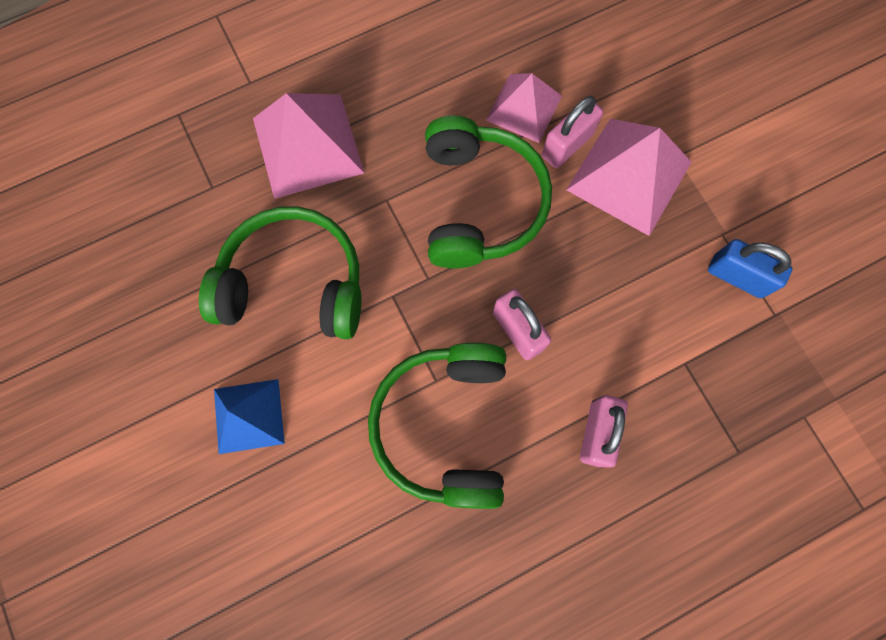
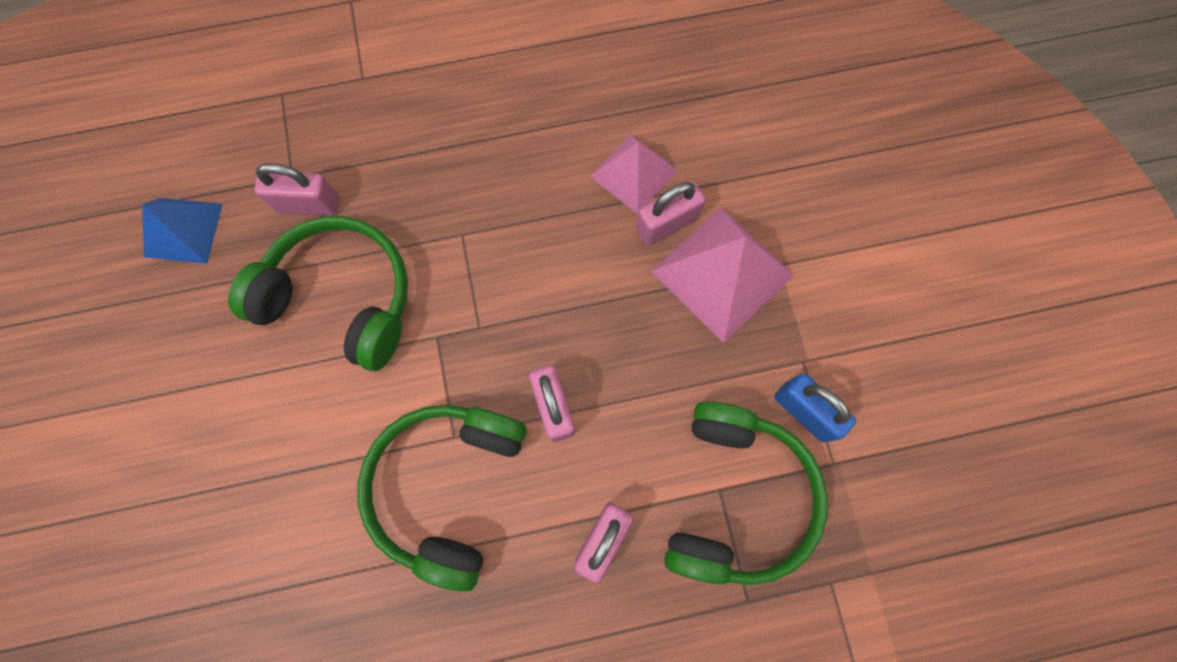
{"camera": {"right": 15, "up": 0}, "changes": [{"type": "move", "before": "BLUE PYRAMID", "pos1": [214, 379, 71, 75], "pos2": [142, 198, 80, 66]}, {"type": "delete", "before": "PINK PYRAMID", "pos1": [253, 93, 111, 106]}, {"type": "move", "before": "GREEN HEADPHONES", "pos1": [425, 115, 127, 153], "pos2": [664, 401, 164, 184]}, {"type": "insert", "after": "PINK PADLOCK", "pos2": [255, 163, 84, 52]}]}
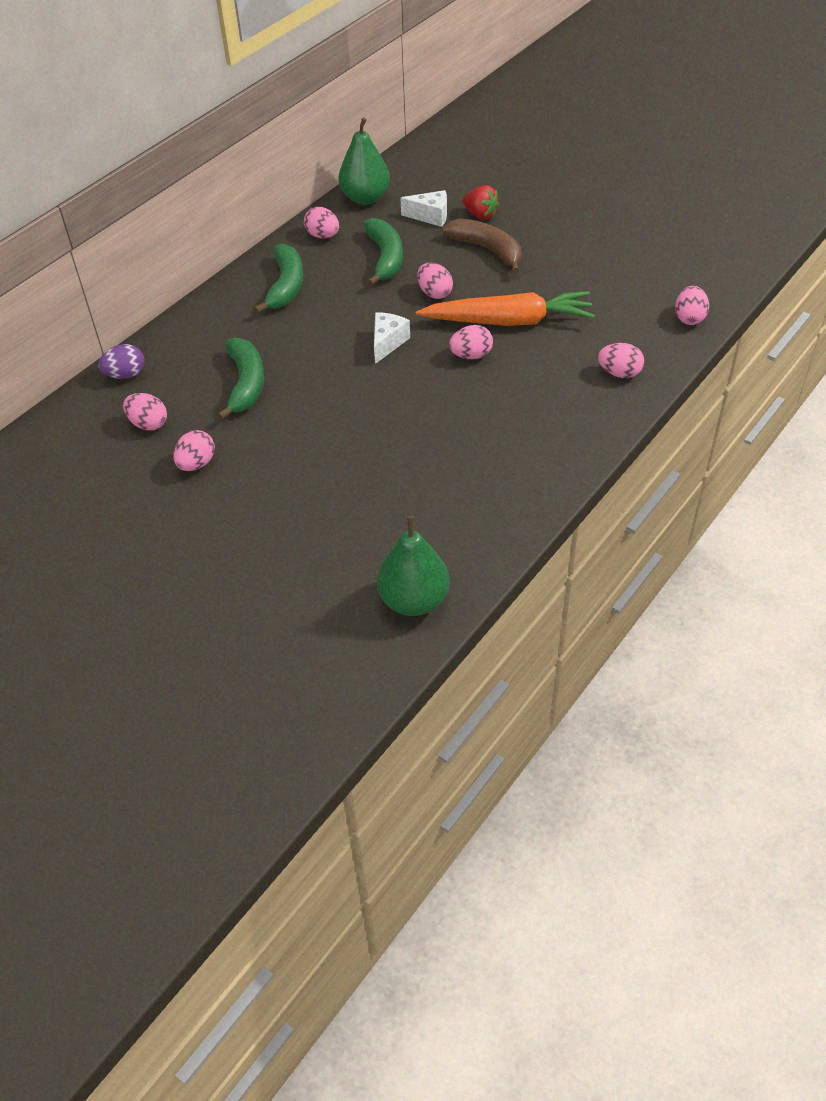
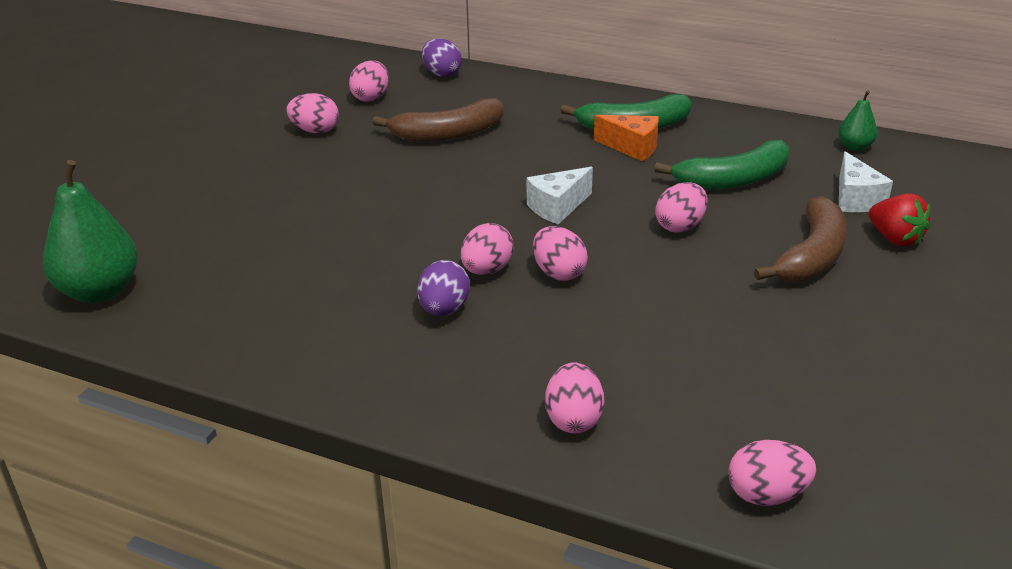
{"camera": {"right": 75, "up": -15}, "changes": [{"type": "recolor", "before": "GREEN BANANA", "after": "BROWN BANANA", "pos1": [217, 337, 47, 83], "pos2": [373, 98, 131, 44]}, {"type": "move", "before": "PINK EGG", "pos1": [304, 207, 35, 32], "pos2": [461, 223, 53, 52]}, {"type": "resize", "before": "GREEN PEAR", "pos1": [339, 117, 51, 88], "pos2": [838, 90, 39, 61], "scale": 0.51}, {"type": "rotate", "before": "WHITE CHEESE", "pos1": [374, 312, 36, 52], "pos2": [527, 167, 66, 57], "turn": 135}, {"type": "delete", "before": "ORANGE CARROT", "pos1": [416, 291, 179, 35]}, {"type": "rotate", "before": "RED STRAWBERRY", "pos1": [463, 185, 37, 35], "pos2": [869, 193, 62, 54], "turn": -60}, {"type": "insert", "after": "PURPLE EGG", "pos2": [417, 260, 53, 56]}, {"type": "insert", "after": "ORANGE CHEESE", "pos2": [594, 115, 65, 46]}]}
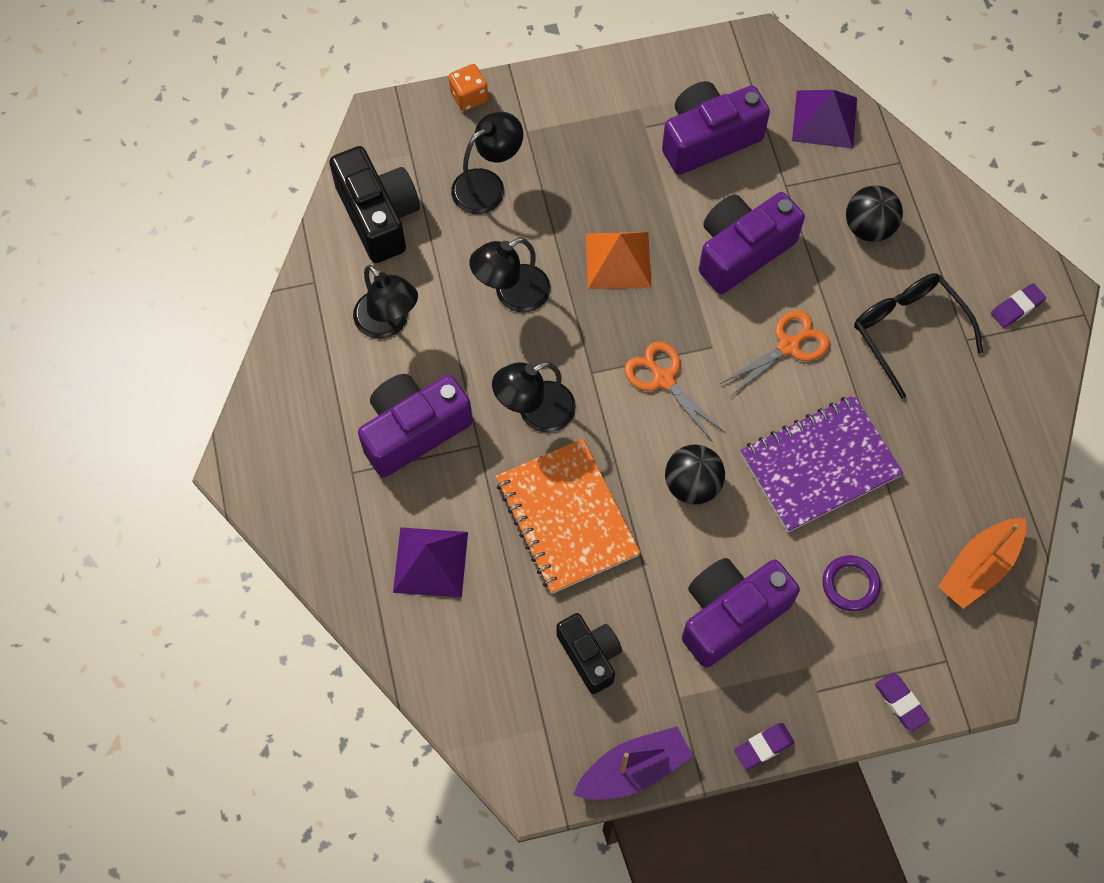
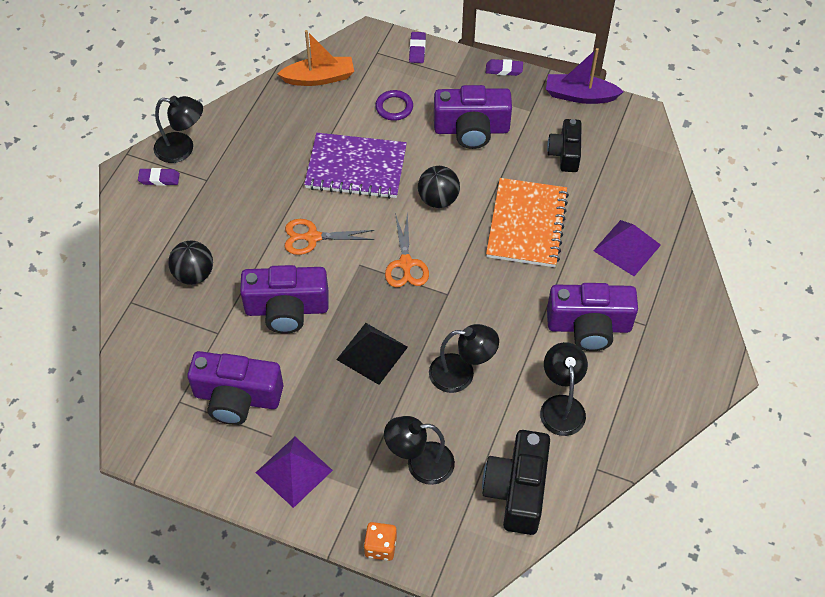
{"camera": {"right": -145, "up": -10}, "changes": [{"type": "move", "before": "BLACK LAMP", "pos1": [492, 362, 84, 70], "pos2": [154, 96, 49, 67]}, {"type": "recolor", "before": "ORANGE PYRAMID", "after": "BLACK PYRAMID", "pos1": [586, 232, 66, 57], "pos2": [336, 323, 72, 62]}, {"type": "move", "before": "PURPLE PYRAMID", "pos1": [792, 90, 65, 59], "pos2": [255, 437, 78, 71]}, {"type": "delete", "before": "BLACK GLASSES", "pos1": [854, 273, 129, 126]}]}
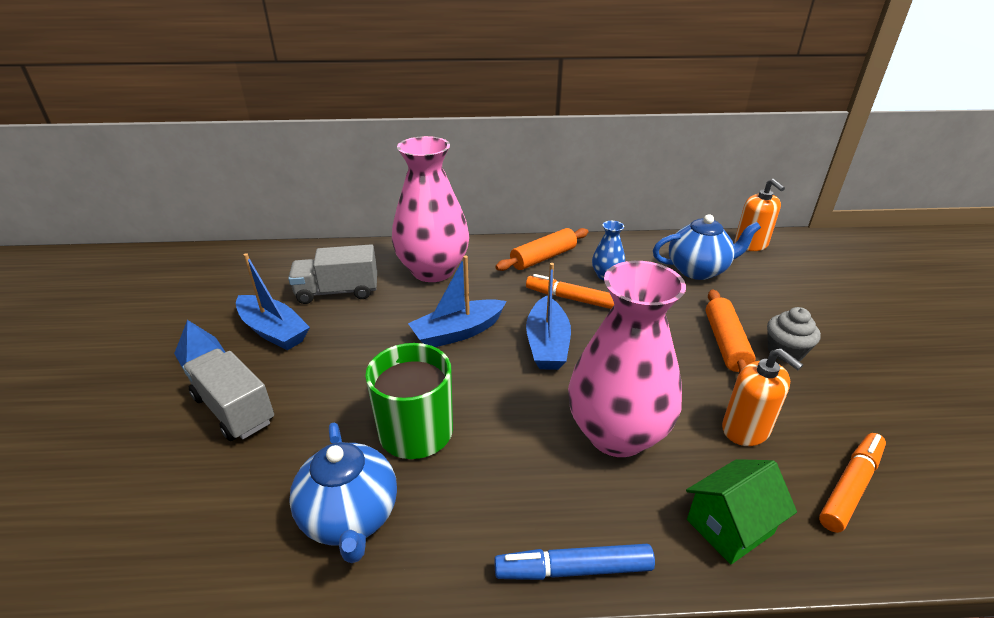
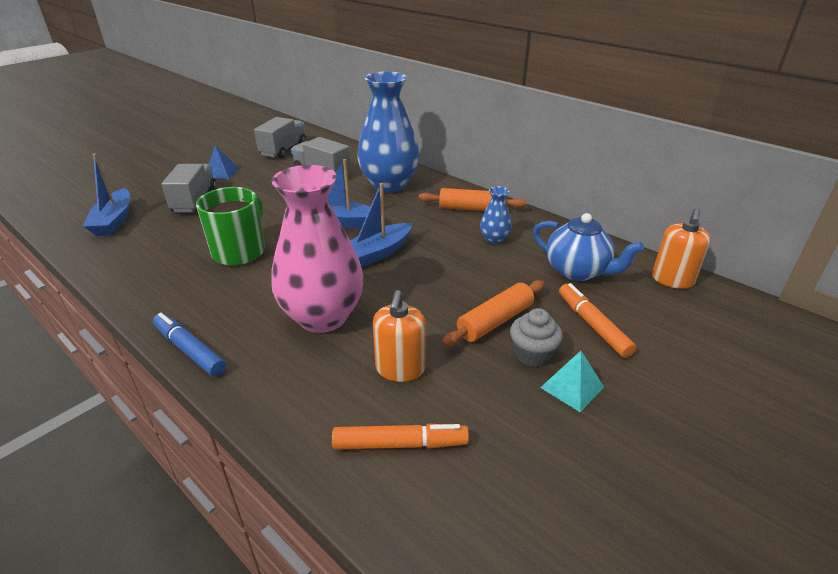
{"camera": {"right": 45, "up": 0}, "changes": [{"type": "move", "before": "BLUE BOAT", "pos1": [236, 253, 74, 97], "pos2": [83, 154, 47, 82]}, {"type": "delete", "before": "BLUE TEAPOT", "pos1": [289, 422, 108, 141]}, {"type": "recolor", "before": "PINK VASE", "after": "BLUE VASE", "pos1": [392, 136, 77, 146], "pos2": [357, 71, 63, 122]}, {"type": "move", "before": "ORANGE MARKER", "pos1": [526, 274, 88, 35], "pos2": [559, 283, 77, 75]}, {"type": "delete", "before": "GREEN HOUSE", "pos1": [686, 459, 111, 105]}, {"type": "insert", "after": "GREY TRUCK", "pos2": [254, 117, 52, 41]}, {"type": "insert", "after": "TURQUOISE PYRAMID", "pos2": [540, 351, 64, 61]}]}
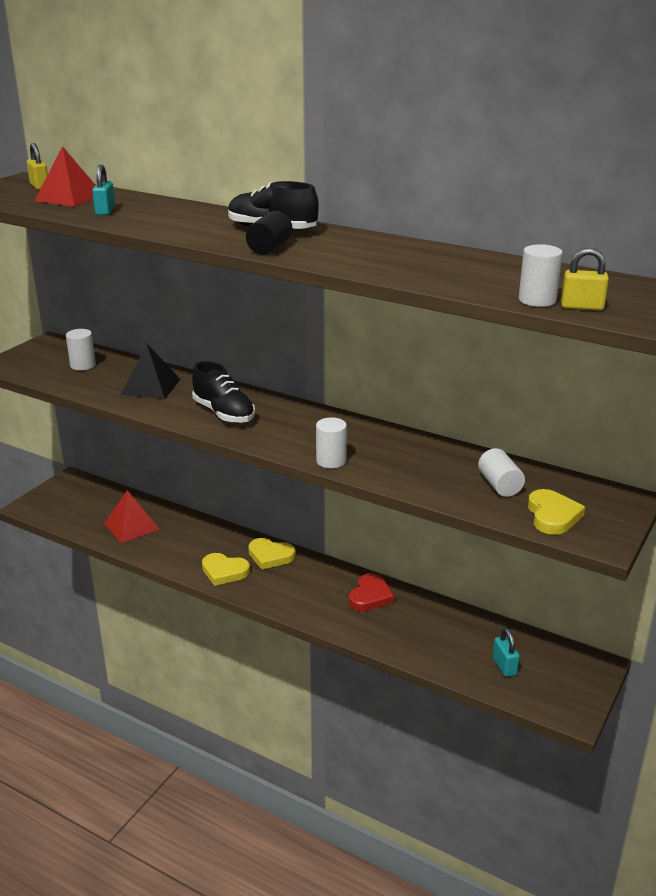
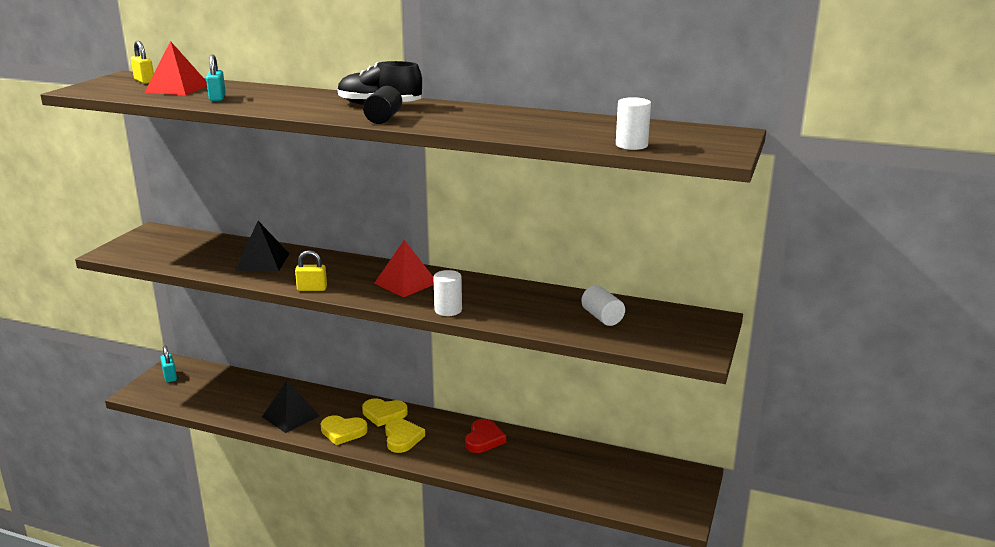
{"camera": {"right": -10, "up": -5}, "changes": [{"type": "delete", "before": "WHITE CYLINDER", "pos1": [66, 329, 30, 41]}, {"type": "move", "before": "RED PYRAMID", "pos1": [104, 490, 55, 53], "pos2": [374, 240, 60, 57]}, {"type": "delete", "before": "BLACK SHOE", "pos1": [192, 361, 63, 62]}, {"type": "move", "before": "TURQUOISE PADLOCK", "pos1": [493, 628, 27, 49], "pos2": [160, 346, 17, 37]}, {"type": "move", "before": "YELLOW HEART", "pos1": [528, 489, 57, 46], "pos2": [385, 419, 40, 34]}, {"type": "move", "before": "YELLOW PADLOCK", "pos1": [561, 248, 48, 62], "pos2": [295, 250, 32, 41]}, {"type": "insert", "after": "BLACK PYRAMID", "pos2": [262, 381, 58, 52]}]}
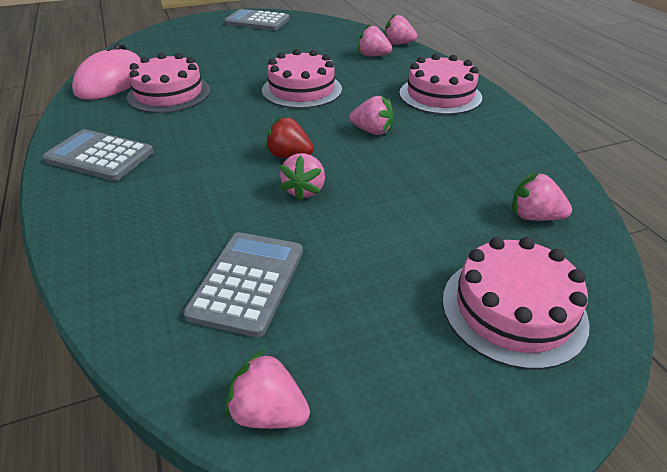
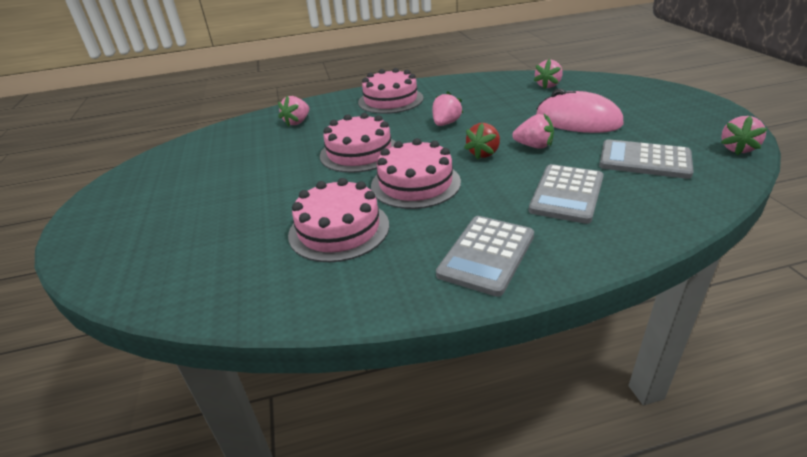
{"camera": {"right": -80, "up": -5}, "changes": [{"type": "move", "before": "PINK MOUSE", "pos1": [72, 43, 69, 57], "pos2": [536, 88, 88, 45]}, {"type": "move", "before": "GREY CALCULATOR", "pos1": [224, 9, 65, 21], "pos2": [529, 164, 75, 60]}, {"type": "delete", "before": "PINK STRAWBERRY", "pos1": [385, 14, 32, 31]}, {"type": "move", "before": "PINK CAKE", "pos1": [442, 237, 148, 133], "pos2": [371, 138, 90, 71]}]}
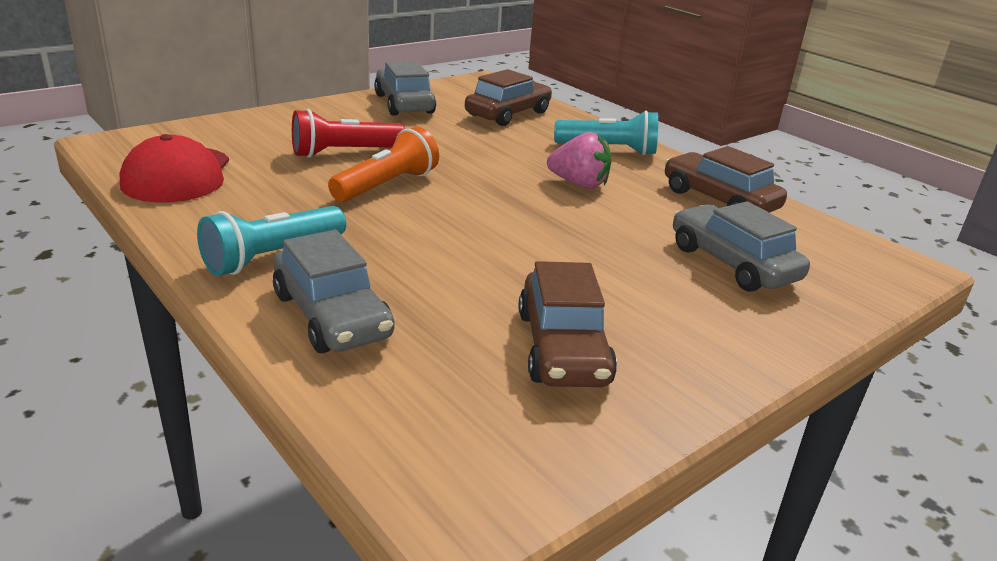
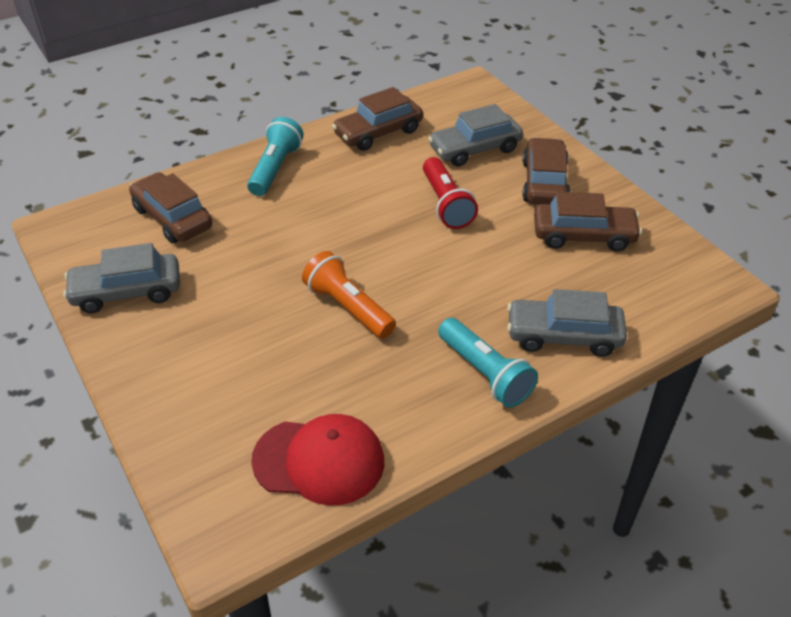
{"camera": {"right": -80, "up": 15}, "changes": [{"type": "rotate", "before": "GREY CAR", "pos1": [273, 230, 121, 123], "pos2": [507, 289, 120, 68], "turn": -150}, {"type": "move", "before": "RED FLASHLIGHT", "pos1": [292, 109, 113, 49], "pos2": [423, 157, 55, 72]}, {"type": "delete", "before": "PINK STRAWBERRY", "pos1": [547, 132, 64, 57]}, {"type": "insert", "after": "BROWN CAR", "pos2": [522, 137, 49, 68]}]}
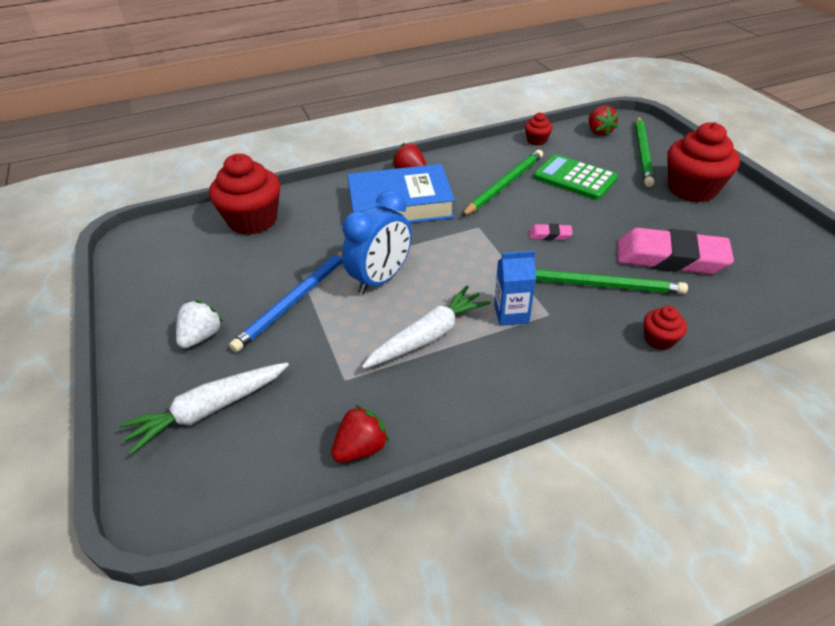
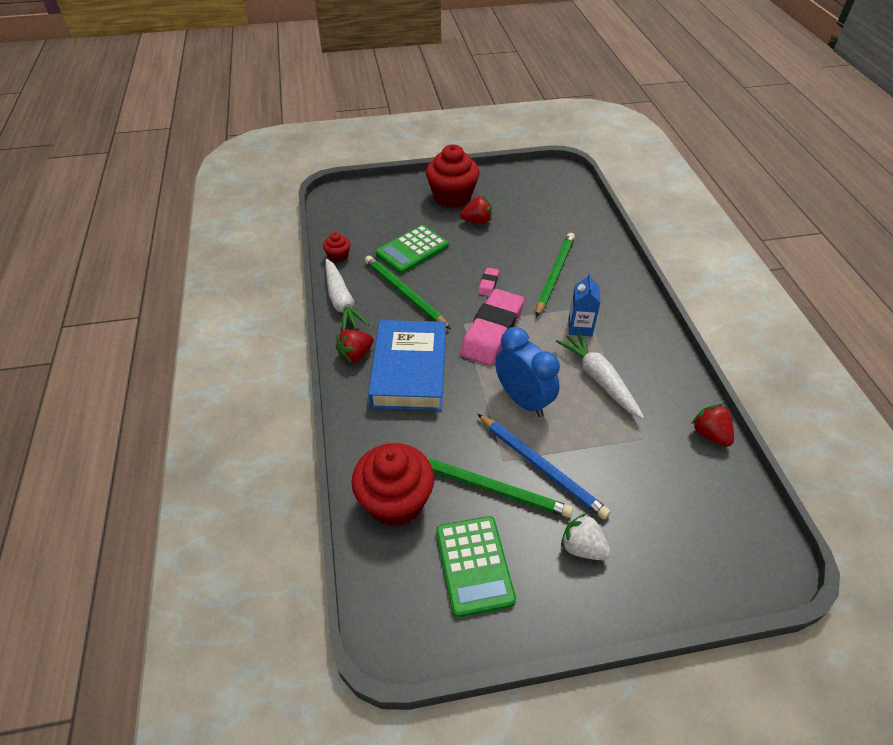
{"camera": {"right": -80, "up": 5}, "changes": [{"type": "move", "before": "WHITE CARROT", "pos1": [119, 362, 170, 93], "pos2": [325, 259, 44, 72]}, {"type": "move", "before": "RED STRAWBERRY", "pos1": [588, 106, 31, 30], "pos2": [460, 196, 32, 28]}, {"type": "move", "before": "PINK ERASER", "pos1": [617, 228, 117, 46], "pos2": [460, 289, 64, 77]}, {"type": "move", "before": "GREEN PENCIL", "pos1": [635, 116, 19, 71], "pos2": [427, 458, 146, 59]}, {"type": "delete", "before": "RED CUPCAKE", "pos1": [644, 306, 43, 44]}, {"type": "insert", "after": "GREEN CALCULATOR", "pos2": [436, 516, 80, 101]}]}
